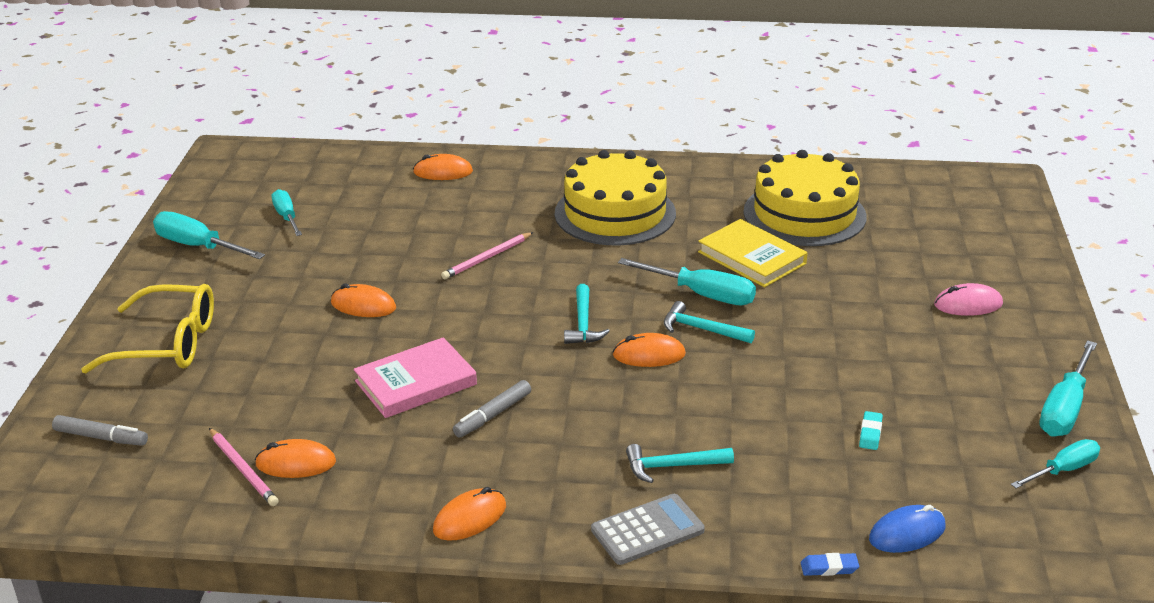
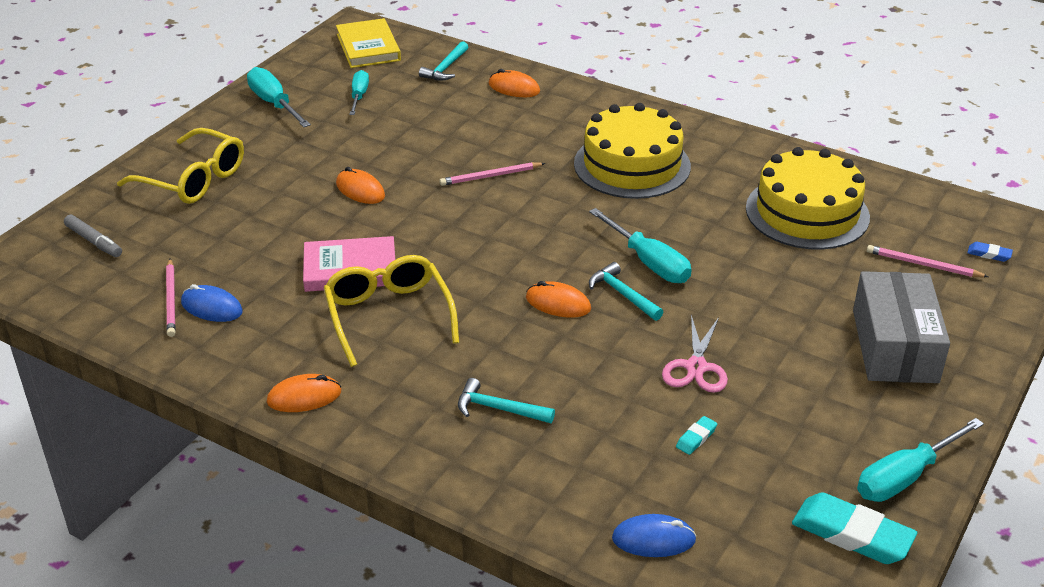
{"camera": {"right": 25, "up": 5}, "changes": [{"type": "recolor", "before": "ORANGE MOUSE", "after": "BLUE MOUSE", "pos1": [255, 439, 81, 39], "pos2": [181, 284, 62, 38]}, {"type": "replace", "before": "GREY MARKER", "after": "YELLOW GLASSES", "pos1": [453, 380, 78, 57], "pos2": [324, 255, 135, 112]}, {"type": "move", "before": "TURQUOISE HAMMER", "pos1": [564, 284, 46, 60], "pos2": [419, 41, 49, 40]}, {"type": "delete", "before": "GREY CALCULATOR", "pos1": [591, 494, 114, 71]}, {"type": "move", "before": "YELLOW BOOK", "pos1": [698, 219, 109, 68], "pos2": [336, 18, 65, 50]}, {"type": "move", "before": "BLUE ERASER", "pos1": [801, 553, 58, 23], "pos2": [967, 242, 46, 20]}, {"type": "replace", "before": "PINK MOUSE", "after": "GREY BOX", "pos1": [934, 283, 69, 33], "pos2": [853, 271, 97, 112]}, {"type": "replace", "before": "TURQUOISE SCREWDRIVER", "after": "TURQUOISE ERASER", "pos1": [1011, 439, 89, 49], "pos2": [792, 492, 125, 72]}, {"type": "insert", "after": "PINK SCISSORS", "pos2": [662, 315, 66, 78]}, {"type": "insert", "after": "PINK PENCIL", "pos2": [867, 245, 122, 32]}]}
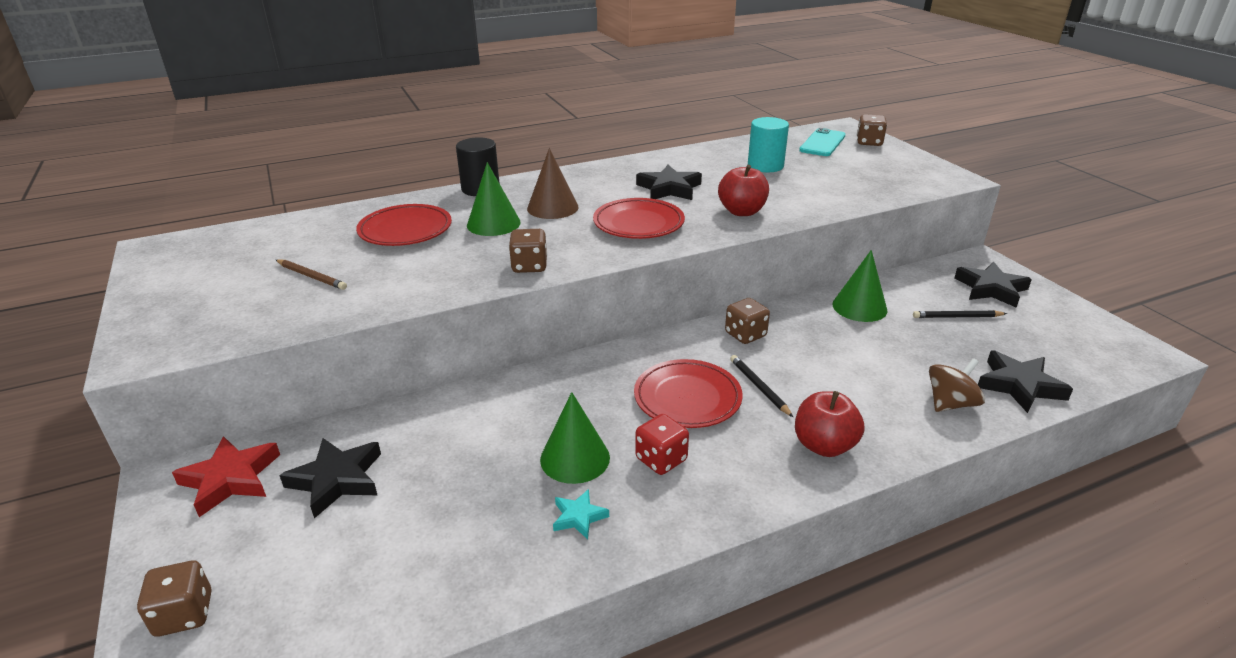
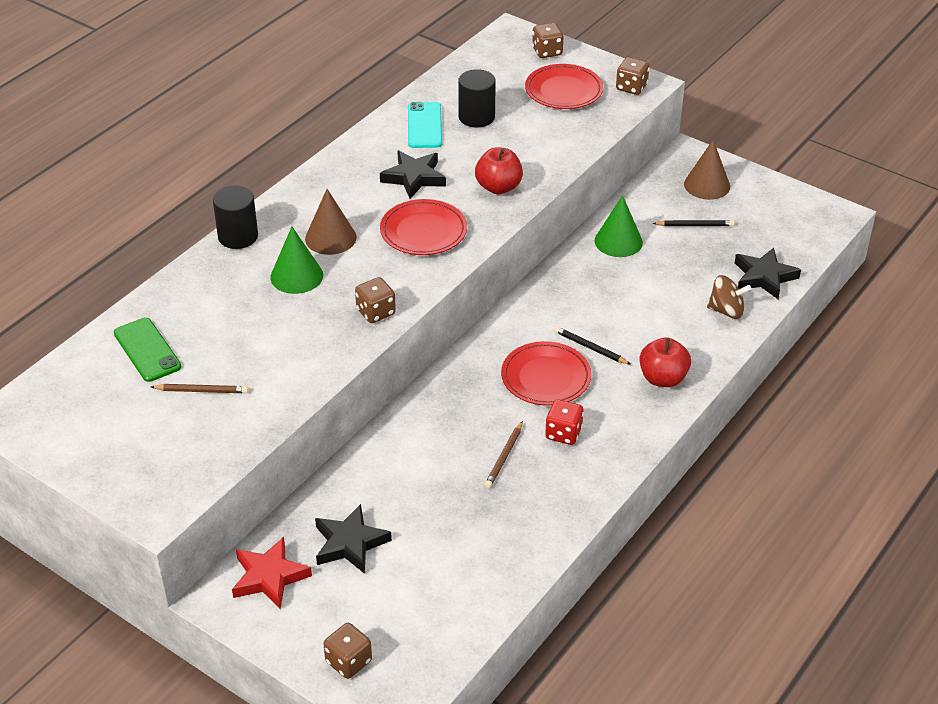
{"camera": {"right": -30, "up": 10}, "changes": [{"type": "move", "before": "RED PLATE", "pos1": [356, 204, 96, 42], "pos2": [525, 64, 78, 45]}, {"type": "replace", "before": "GREEN CONE", "after": "BROWN PENCIL", "pos1": [540, 392, 70, 92], "pos2": [485, 421, 38, 67]}, {"type": "delete", "before": "TURQUOISE STAR", "pos1": [553, 489, 56, 51]}, {"type": "move", "before": "BROWN DICE", "pos1": [725, 298, 45, 46], "pos2": [616, 57, 33, 38]}, {"type": "recolor", "before": "TURQUOISE CYLINDER", "after": "BLACK CYLINDER", "pos1": [748, 117, 41, 55], "pos2": [458, 69, 38, 58]}, {"type": "move", "before": "TURQUOISE PHONE", "pos1": [799, 128, 46, 28], "pos2": [408, 102, 34, 46]}, {"type": "rotate", "before": "BLACK PENCIL", "pos1": [913, 310, 94, 8], "pos2": [652, 220, 83, 6], "turn": -150}, {"type": "rotate", "before": "BROWN SPINNING TOP", "pos1": [929, 358, 56, 54], "pos2": [707, 275, 44, 44], "turn": 75}, {"type": "replace", "before": "BLACK STAR", "after": "BROWN CONE", "pos1": [954, 262, 78, 46], "pos2": [684, 140, 46, 60]}, {"type": "insert", "after": "GREEN PHONE", "pos2": [114, 318, 68, 64]}]}
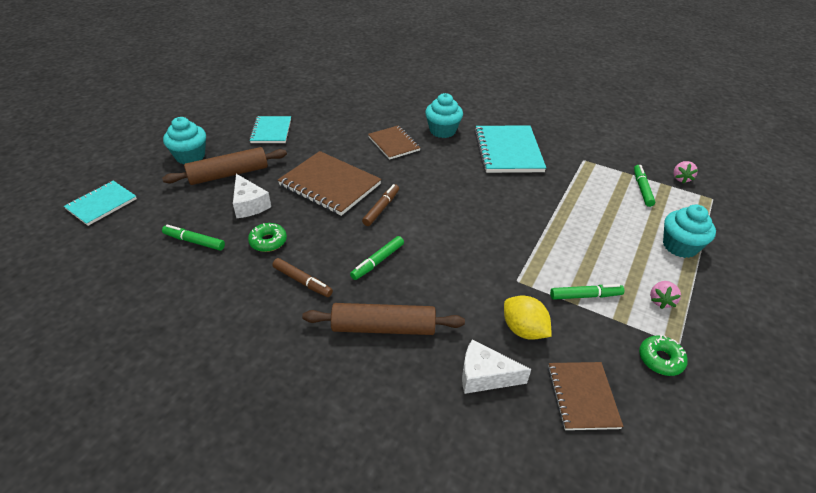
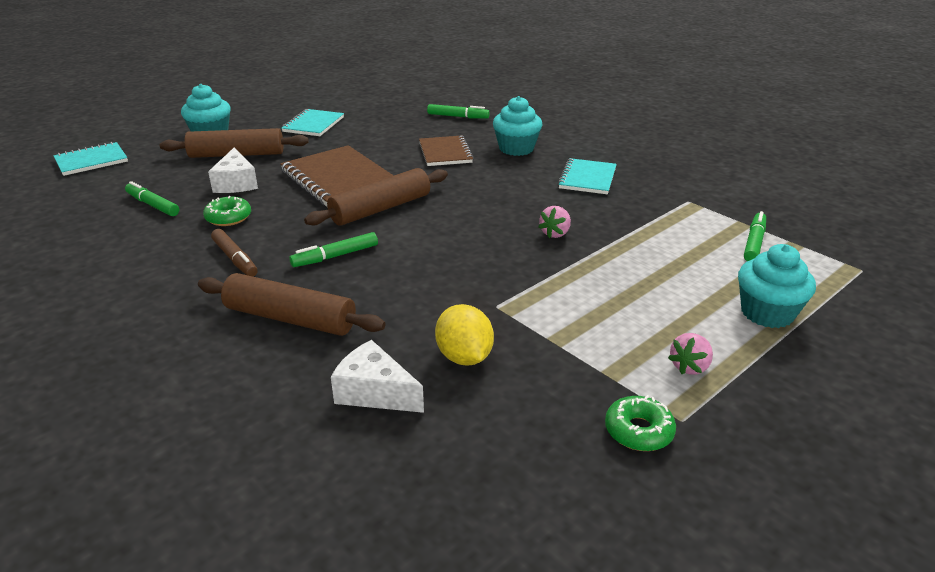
{"camera": {"right": 20, "up": -10}, "changes": [{"type": "replace", "before": "BROWN MARKER", "after": "BROWN ROLLING PIN", "pos1": [362, 184, 37, 42], "pos2": [304, 168, 144, 58]}, {"type": "resize", "before": "TURQUOISE NOTEBOOK", "pos1": [474, 126, 72, 47], "pos2": [558, 158, 59, 36], "scale": 0.62}, {"type": "delete", "before": "BROWN NOTEBOOK", "pos1": [548, 362, 76, 68]}, {"type": "move", "before": "GREEN MARKER", "pos1": [550, 284, 74, 16], "pos2": [427, 104, 63, 15]}, {"type": "move", "before": "PINK STRAWBERRY", "pos1": [673, 161, 25, 22], "pos2": [538, 206, 33, 32]}]}
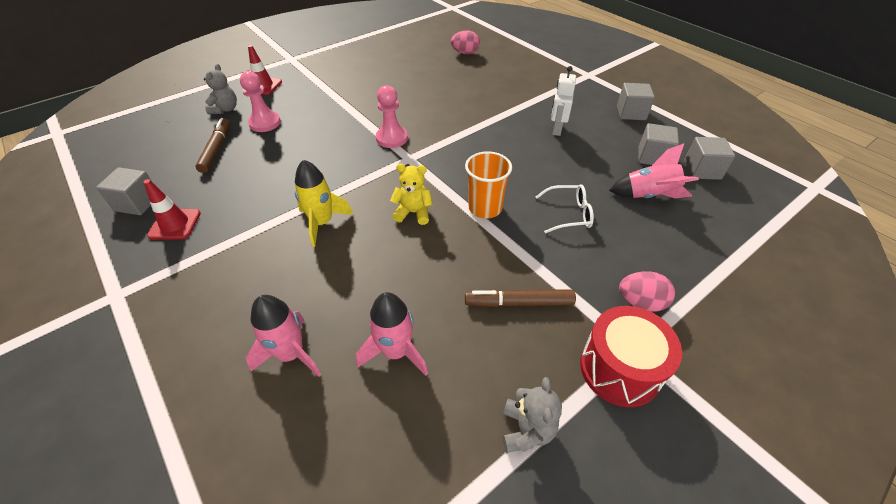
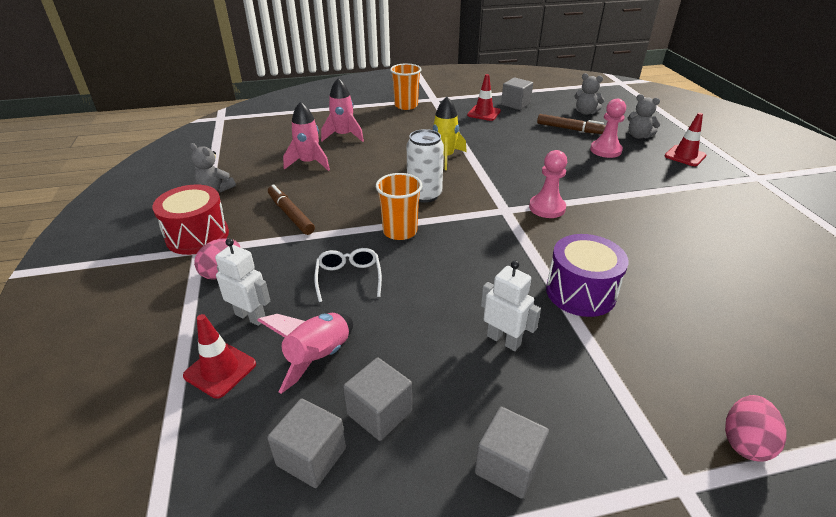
{"camera": {"right": 115, "up": -10}, "changes": [{"type": "replace", "before": "YELLOW TEDDY BEAR", "after": "WHITE CAN", "pos1": [390, 164, 43, 61], "pos2": [407, 129, 37, 74]}, {"type": "move", "before": "PINK EGG", "pos1": [451, 30, 29, 25], "pos2": [725, 395, 61, 67]}, {"type": "rotate", "before": "BROWN MARKER", "pos1": [465, 289, 111, 18], "pos2": [268, 185, 47, 50], "turn": -60}, {"type": "rotate", "before": "WHITE GLASSES", "pos1": [536, 184, 58, 49], "pos2": [314, 248, 68, 54], "turn": 150}, {"type": "insert", "after": "RED TRAFFIC CONE", "pos2": [183, 314, 73, 85]}, {"type": "insert", "after": "WHITE ROBOT", "pos2": [215, 238, 55, 88]}, {"type": "insert", "after": "ORANGE CUP", "pos2": [390, 63, 31, 47]}, {"type": "insert", "after": "PURPLE DRUM", "pos2": [546, 234, 83, 83]}, {"type": "insert", "after": "GREY TEDDY BEAR", "pos2": [574, 73, 31, 42]}]}
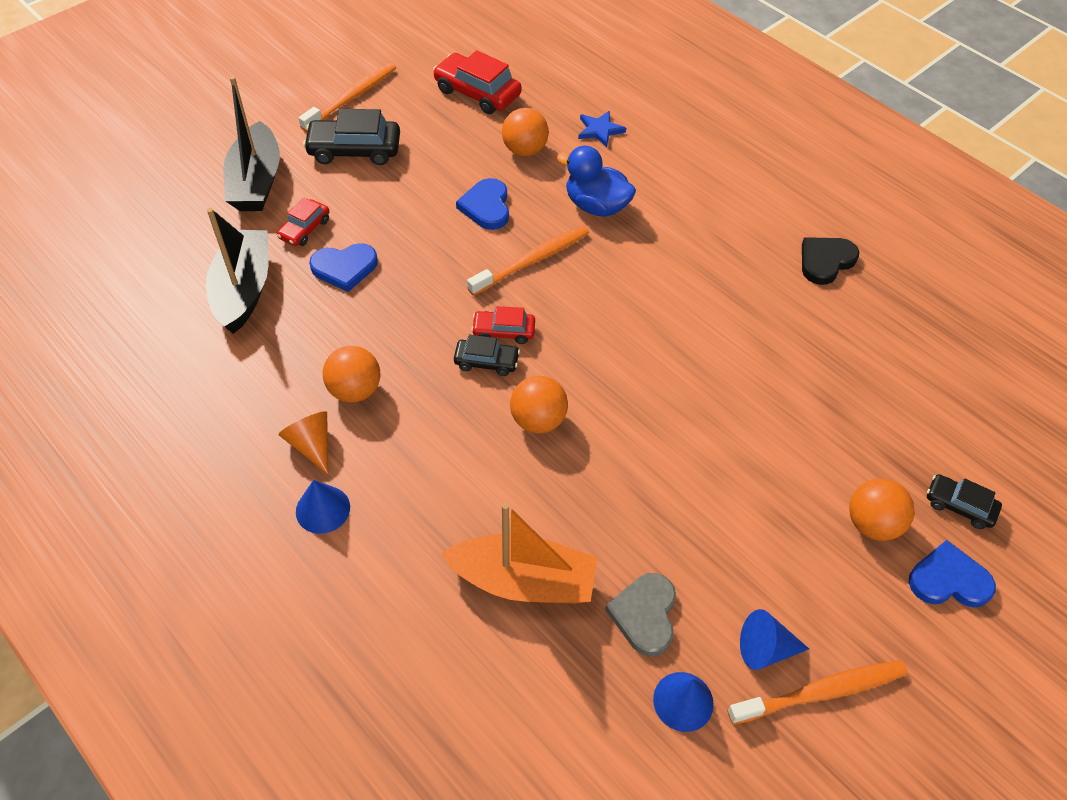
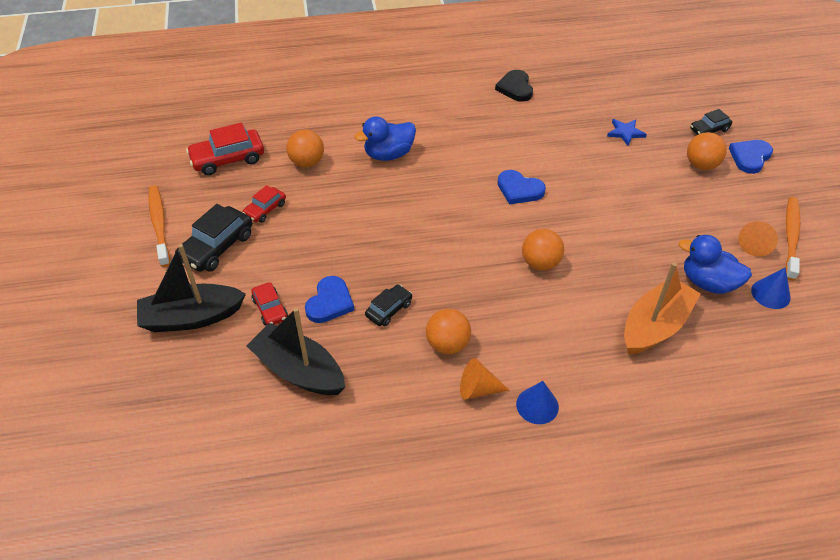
{"camera": {"right": -55, "up": -5}, "changes": [{"type": "rotate", "before": "BLACK BOAT", "pos1": [223, 76, 57, 135], "pos2": [137, 244, 109, 88], "turn": 135}, {"type": "move", "before": "BLACK CAR", "pos1": [454, 335, 66, 41], "pos2": [365, 285, 47, 41]}, {"type": "move", "before": "BLUE HEART", "pos1": [456, 178, 53, 52], "pos2": [498, 170, 48, 34]}, {"type": "delete", "before": "ORANGE TOOTHBRUSH", "pos1": [467, 225, 122, 71]}, {"type": "move", "before": "RED CAR", "pos1": [471, 306, 64, 38], "pos2": [243, 185, 43, 38]}, {"type": "move", "before": "BLUE STAR", "pos1": [578, 111, 48, 36], "pos2": [607, 119, 40, 27]}, {"type": "replace", "before": "GREY HEART", "after": "BLUE DUCK", "pos1": [605, 573, 71, 83], "pos2": [679, 235, 73, 59]}, {"type": "recolor", "before": "BLUE CONE", "after": "ORANGE CONE", "pos1": [740, 609, 69, 61], "pos2": [738, 221, 40, 36]}]}
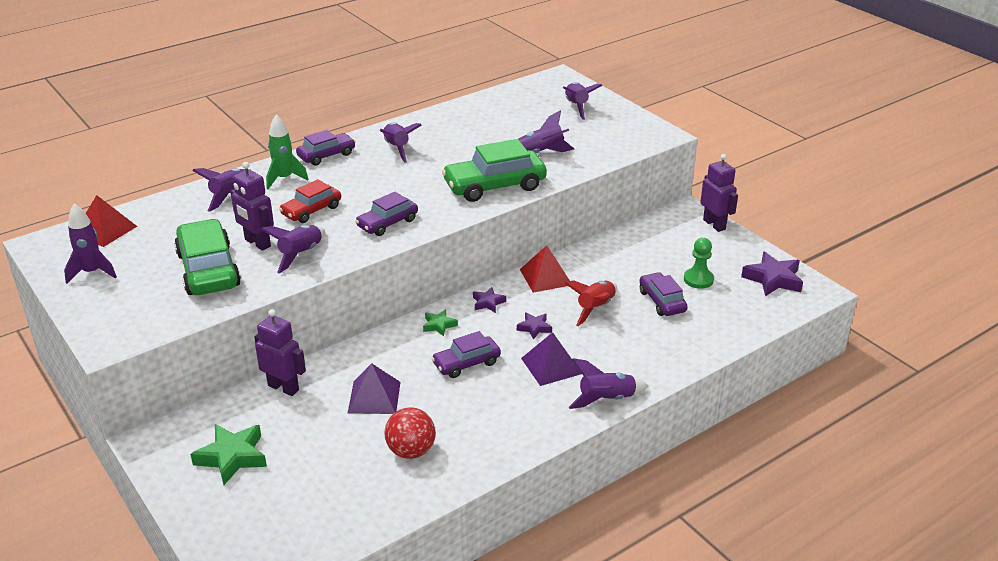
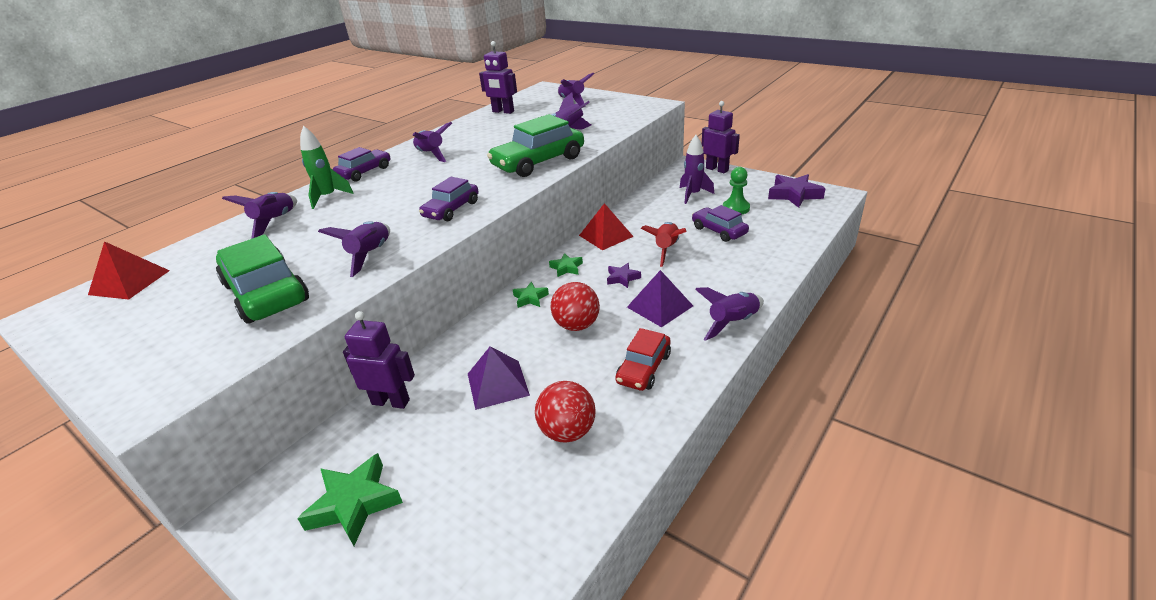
{"camera": {"right": -15, "up": 0}, "changes": [{"type": "move", "before": "PURPLE ROCKET", "pos1": [64, 204, 53, 80], "pos2": [680, 135, 34, 69]}, {"type": "move", "before": "PURPLE ROBOT", "pos1": [230, 162, 44, 89], "pos2": [479, 41, 38, 73]}, {"type": "move", "before": "RED CAR", "pos1": [279, 179, 62, 44], "pos2": [615, 328, 56, 63]}, {"type": "replace", "before": "PURPLE CAR", "after": "RED BALL", "pos1": [431, 331, 70, 47], "pos2": [551, 282, 49, 49]}, {"type": "recolor", "before": "PURPLE STAR", "after": "GREEN STAR", "pos1": [473, 287, 33, 26], "pos2": [549, 253, 34, 24]}]}
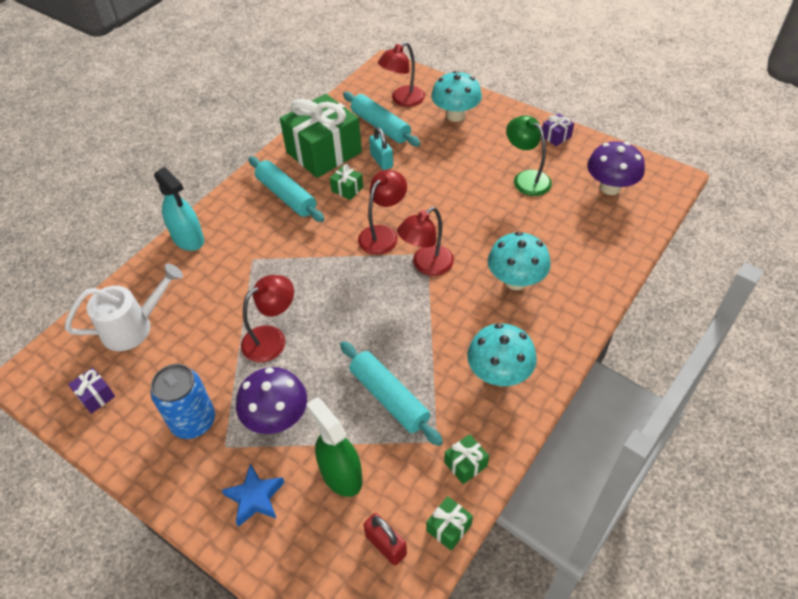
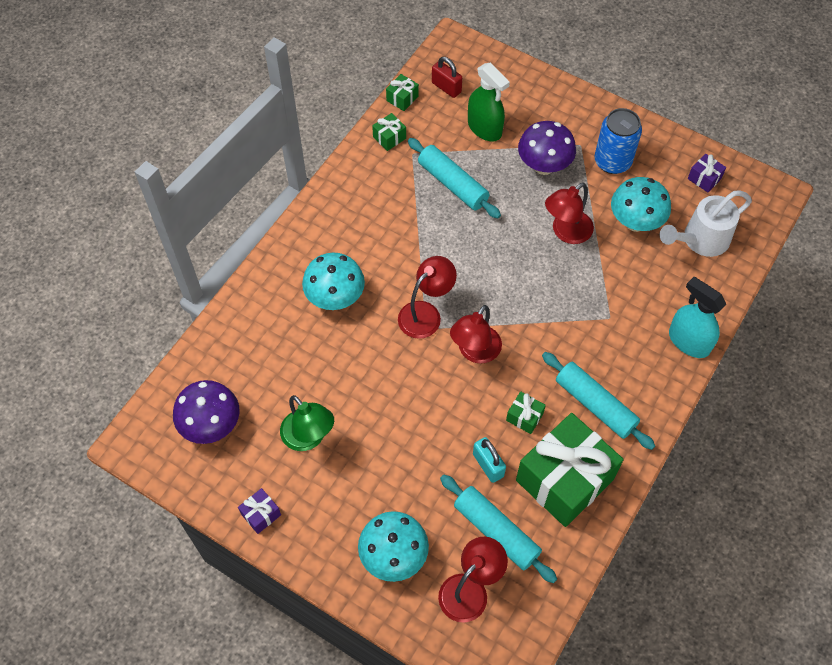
{"camera": {"right": 175, "up": 10}, "changes": [{"type": "delete", "before": "BLUE STAR", "pos1": [222, 464, 63, 63]}, {"type": "move", "before": "TURQUOISE MUSHROOM", "pos1": [467, 323, 70, 63], "pos2": [611, 177, 60, 55]}]}
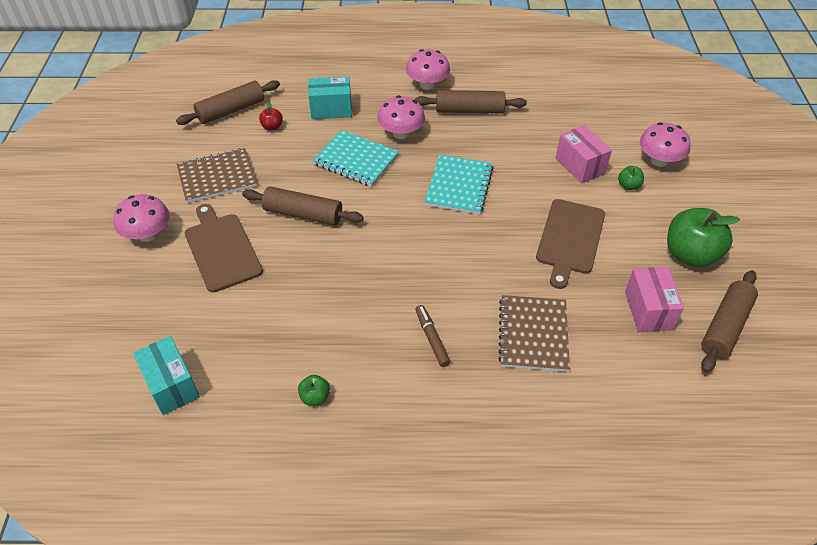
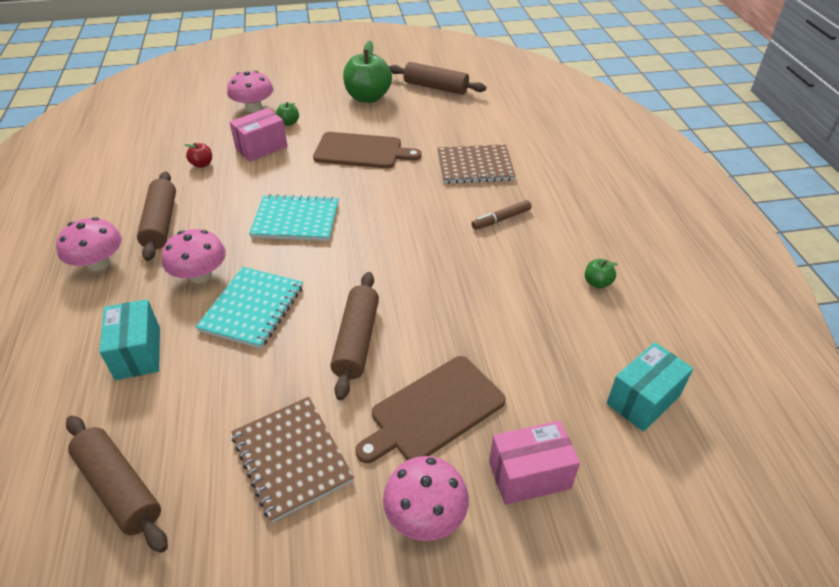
{"camera": {"right": -100, "up": -5}, "changes": [{"type": "move", "before": "RED APPLE", "pos1": [259, 102, 24, 29], "pos2": [184, 143, 28, 25]}, {"type": "move", "before": "PINK BOX", "pos1": [625, 267, 59, 65], "pos2": [489, 421, 91, 84]}]}
